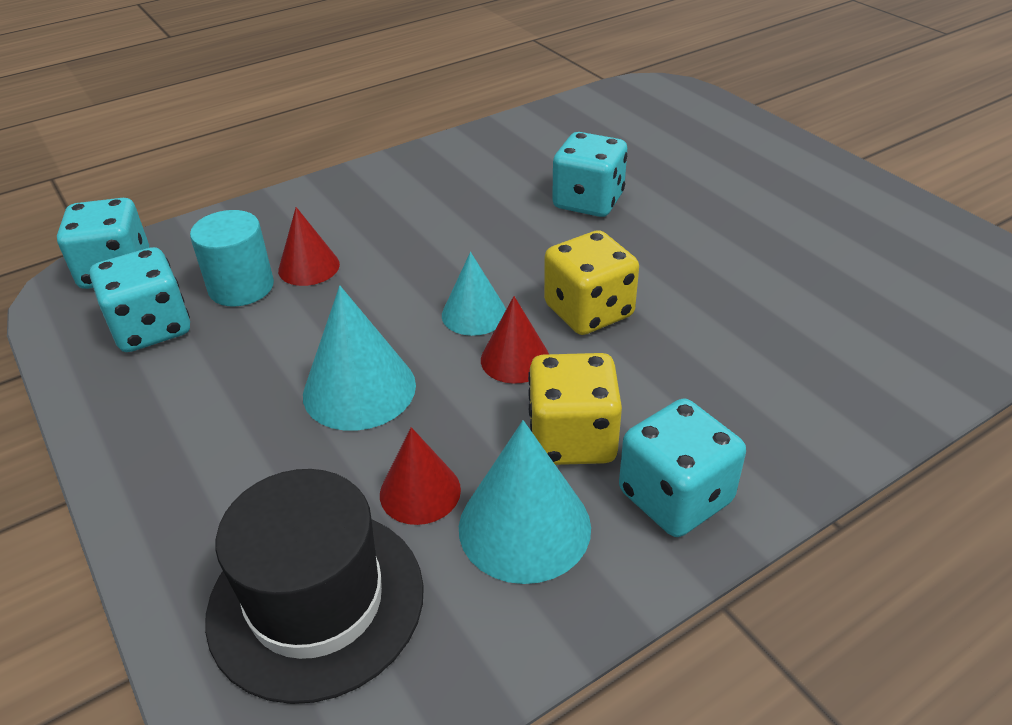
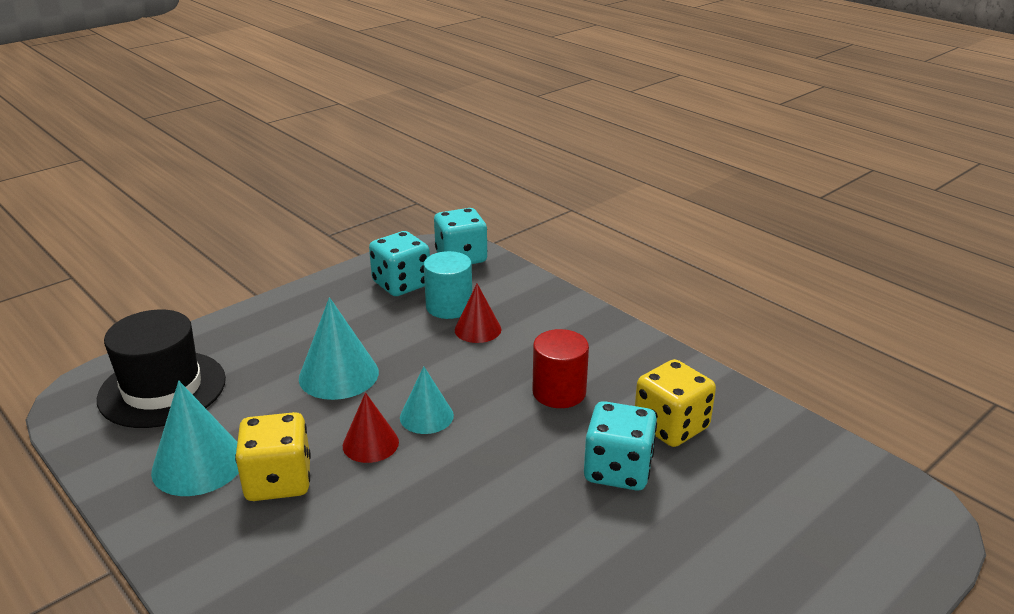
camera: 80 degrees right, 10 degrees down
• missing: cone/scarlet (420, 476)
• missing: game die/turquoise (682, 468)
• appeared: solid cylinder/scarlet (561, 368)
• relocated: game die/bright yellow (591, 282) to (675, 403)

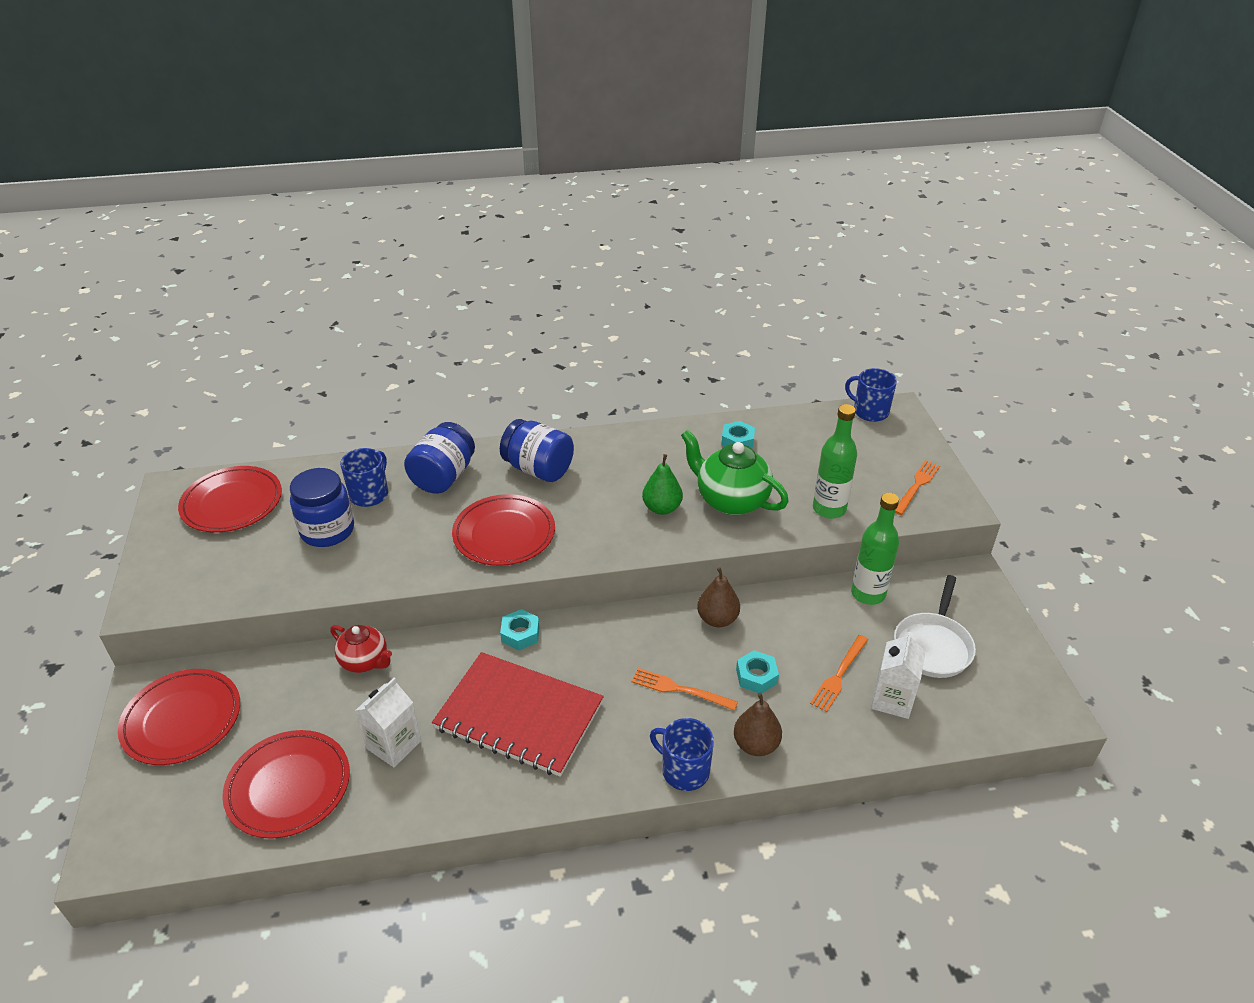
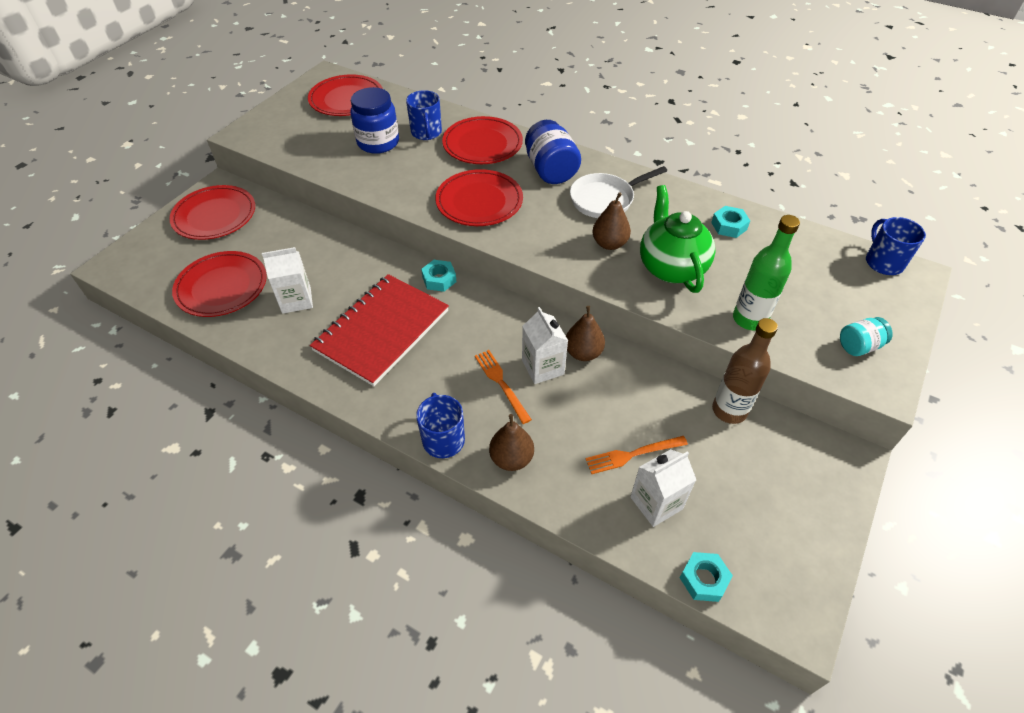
camera: 40 degrees right, 10 degrees up
• missing: china teapot/scarlet (361, 649)
• appeared: juice carton/pure white (545, 345)
• relocated: nut/turquoise (757, 671) to (706, 577)
• relocated: frying pan/pure white (935, 626) to (618, 192)
• exchanged: jar/cobalt (439, 458) to flat dish/scarlet (482, 140)
• exchanged: fork/bright orange (917, 487) to jar/turquoise (866, 336)
• colour: pear/green (662, 484) to pear/dark brown (611, 221)
• colour: flask/green (875, 549) to flask/dark brown (745, 371)
• spun: mug/cobalt (364, 477) = (424, 115) 105 degrees clockwise
• spun: notepad/scarlet (518, 714) = (379, 330) 60 degrees clockwise

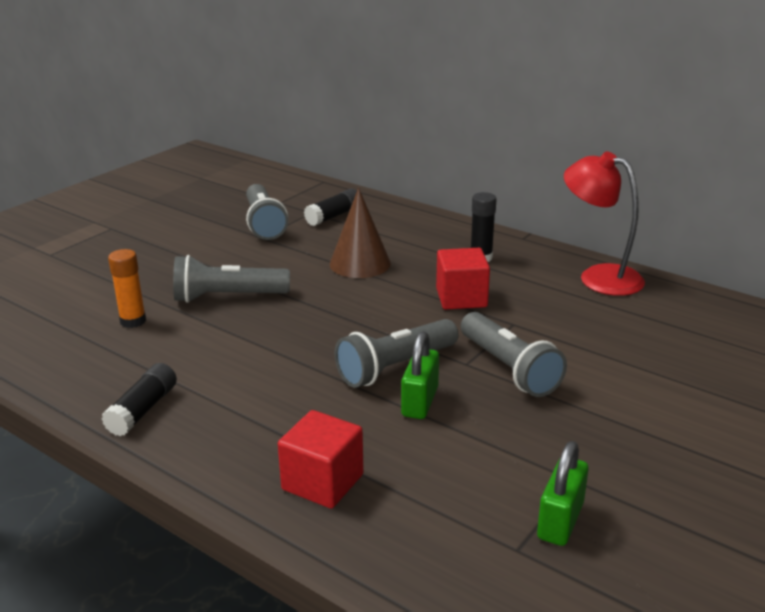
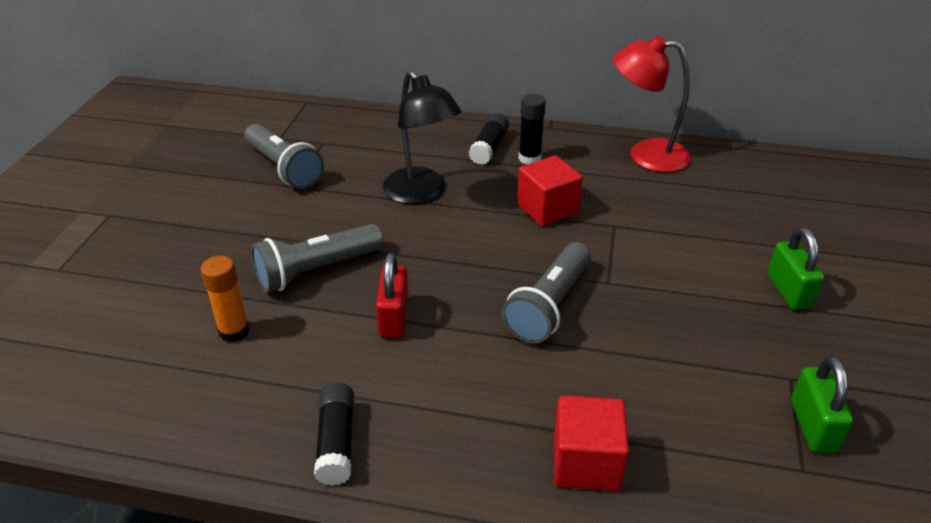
camera: 25 degrees left, 10 degrees up
• missing: pocket torch/gray (514, 354)
• appeared: small lock/scarlet (392, 295)
• relocated: stick of glue/jet-black (330, 207) to (489, 139)
• relocated: small lock/green (420, 375) to (795, 269)
• exchanged: cone/dark brown (360, 233) to desk lamp/jet-black (422, 137)

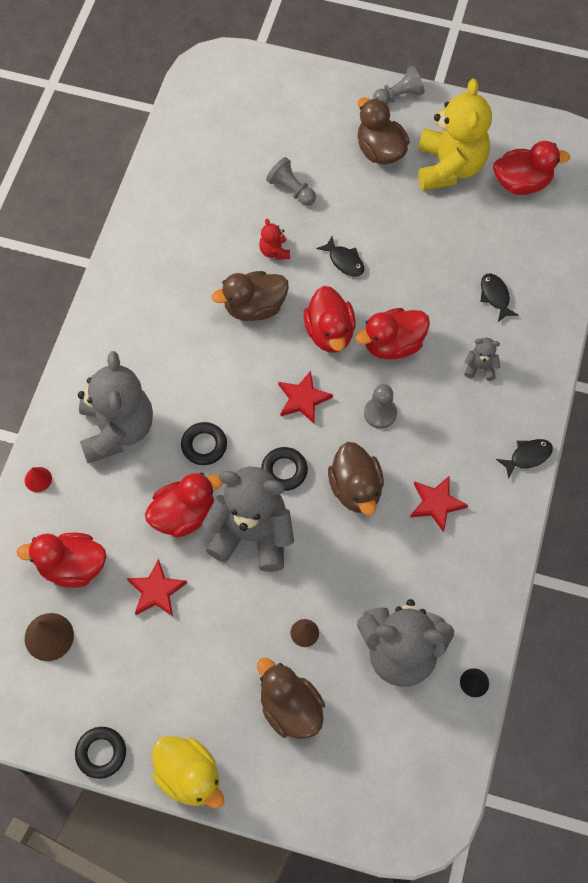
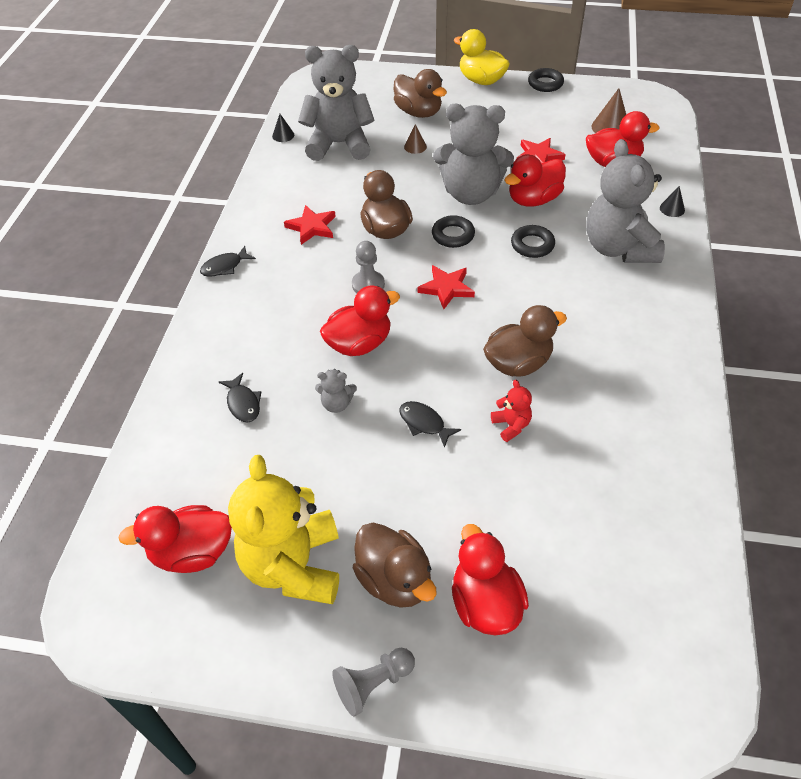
camera: 175 degrees right, 15 degrees down
• missing: chess pawn/gray (291, 181)
• relocated: toy duck/scarlet (330, 319) to (490, 579)
• relocated: teddy bear/gray (482, 359) to (336, 391)
• colour: cone/scarlet (38, 479) to cone/jet-black (672, 201)

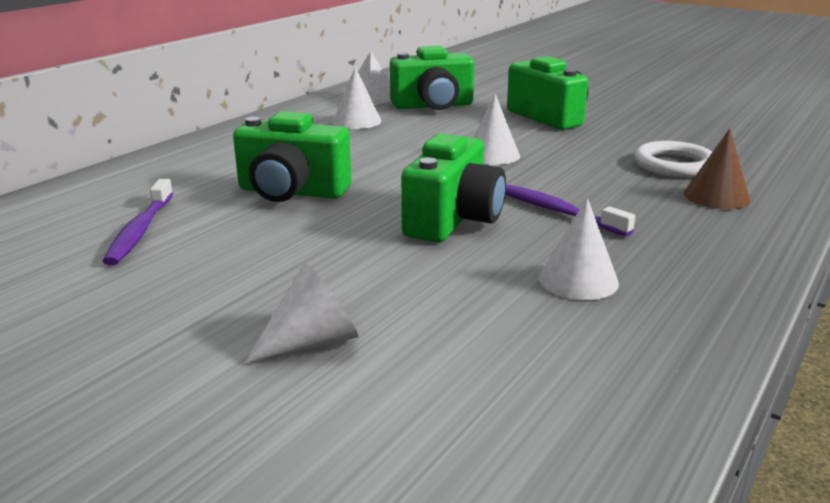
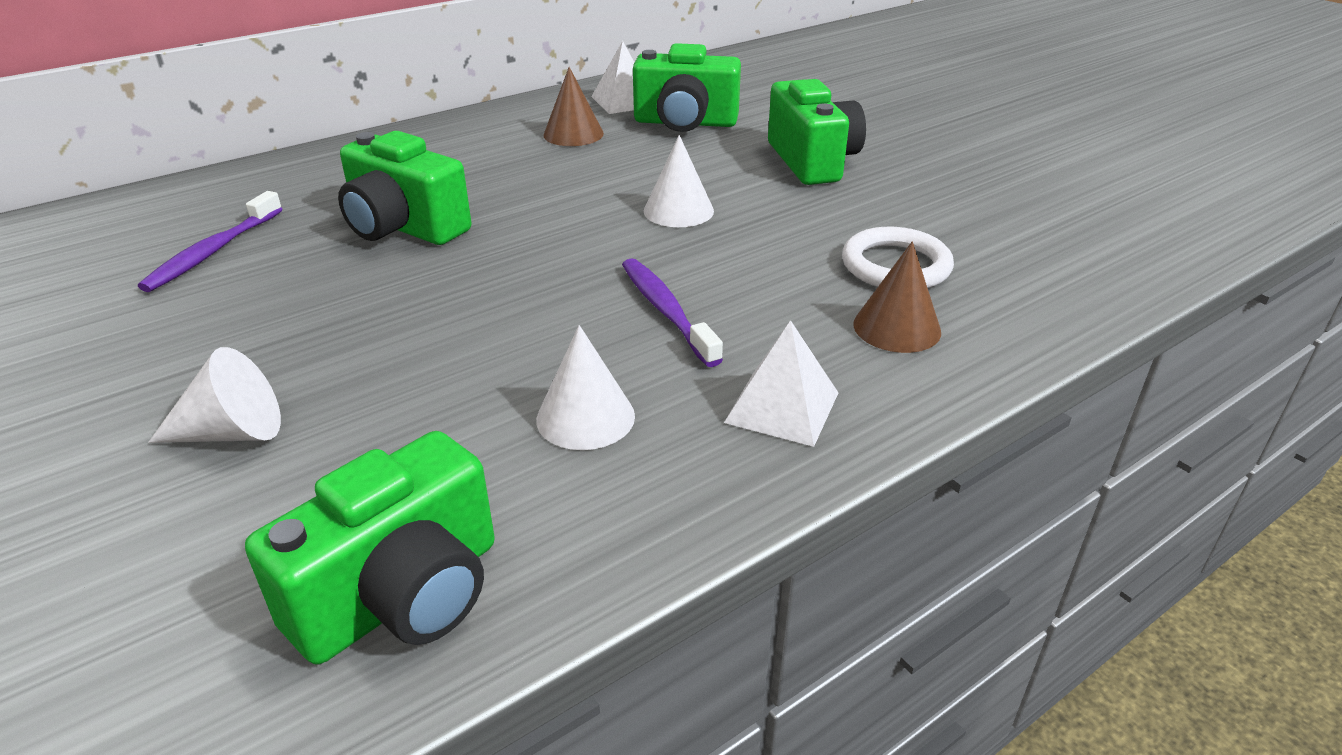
camera: 20 degrees right, 10 degrees up
• appeared: solid pyramid/pure white (781, 383)
• relocated: compact camera/green (453, 187) to (370, 548)
• colour: cone/pure white (357, 98) to cone/dark brown (573, 106)

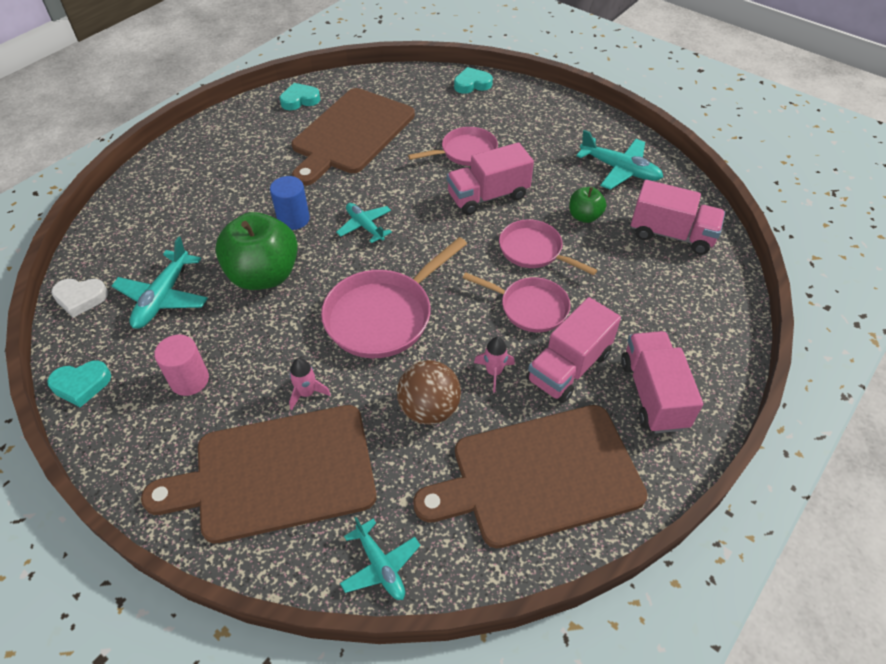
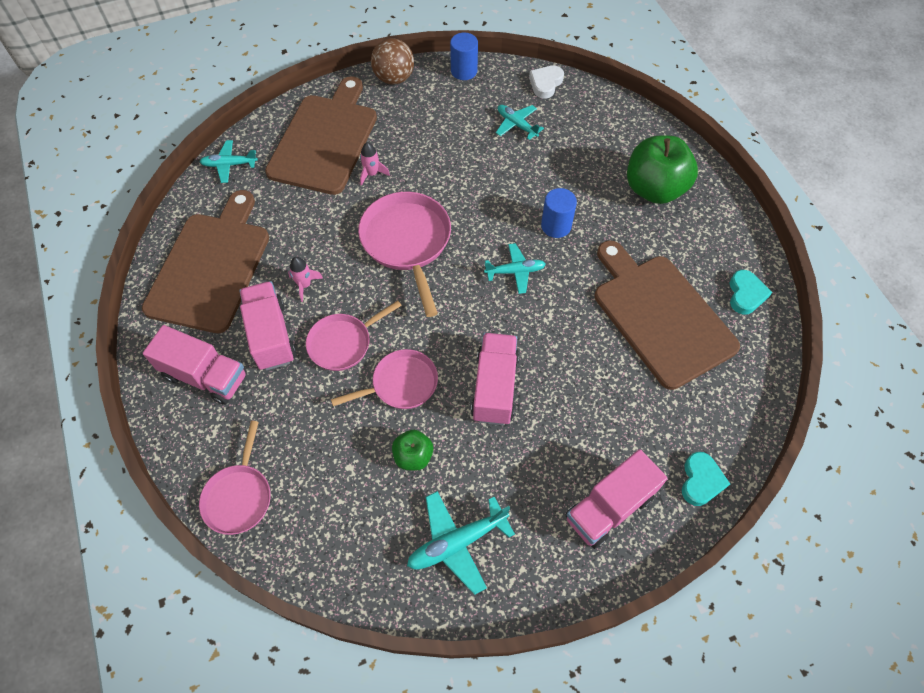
camera: 120 degrees right, 10 degrees up
• missing: solid cylinder/rose-pink (181, 365)
• relocated: toy apple/green (256, 251) to (662, 169)
• relocated: ball/dark brown (429, 392) to (392, 61)
• relocated: frying pan/rose-pink (453, 146) to (235, 478)
• relocated: toy truck/rose-pink (678, 217) to (616, 499)
• exchanged: heart shape/turquoise (79, 384) to solid cylinder/cobalt (464, 56)
• size: aeroplane/turquoise (160, 282) = (520, 122) x0.67

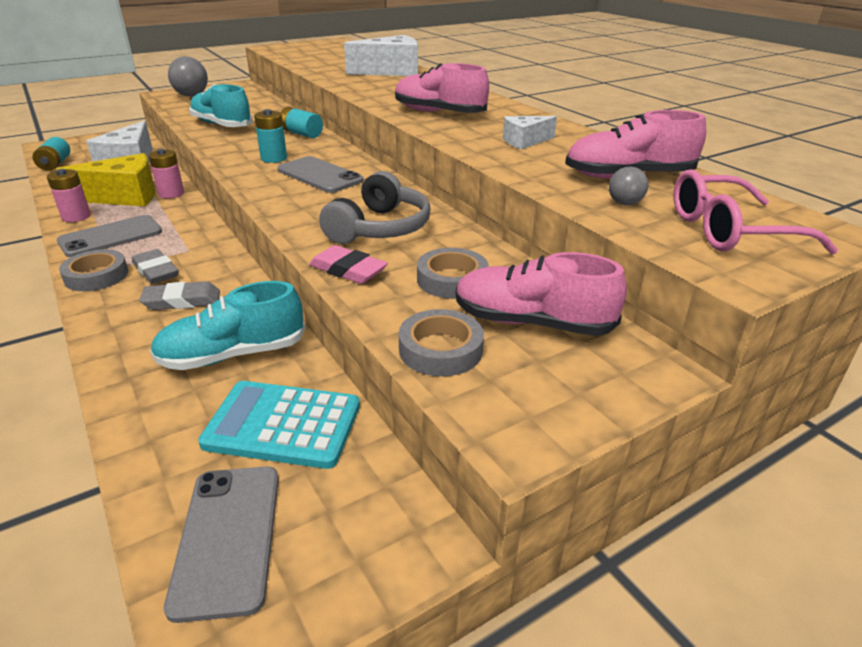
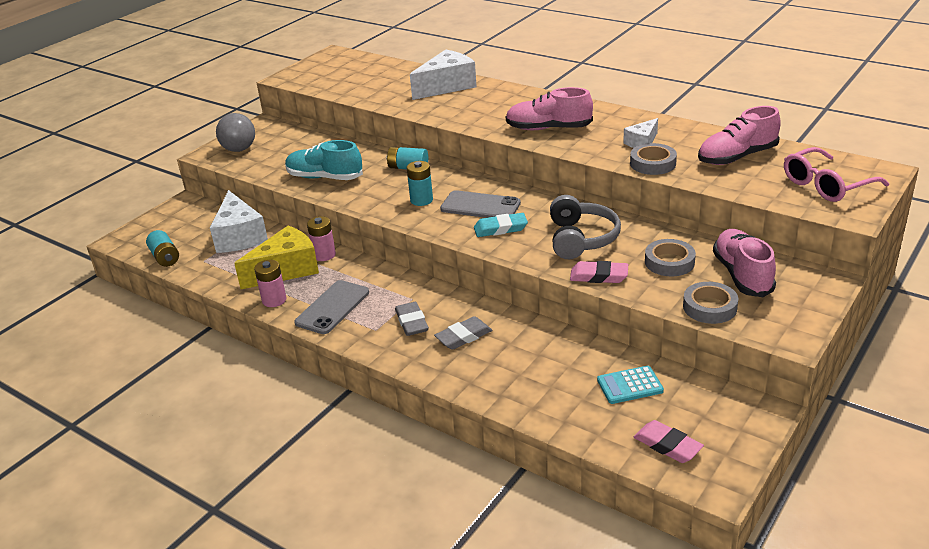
camera: 20 degrees left, 0 degrees up
• missing: sneaker/turquoise (227, 325)
• missing: ball/gray (628, 186)
• appeared: gum eraser/turquoise (501, 225)
• relocated: tape/gray (93, 270) to (653, 159)
• exchanged: mobile phone/gray (221, 544) to gum eraser/rose-pink (669, 441)
• spun: gum eraser/gray (155, 266) = (412, 319) 45 degrees clockwise
• spun: sneaker/rose-pink (541, 294) = (744, 263) 90 degrees clockwise
• size: pocket calculator/turquoise (279, 425) = (630, 385) x0.64

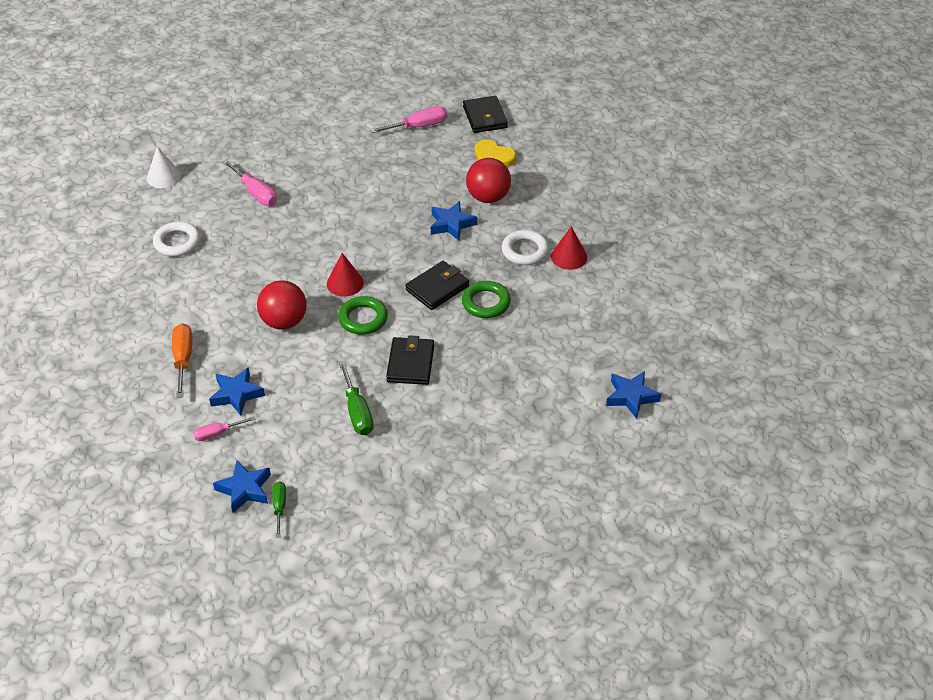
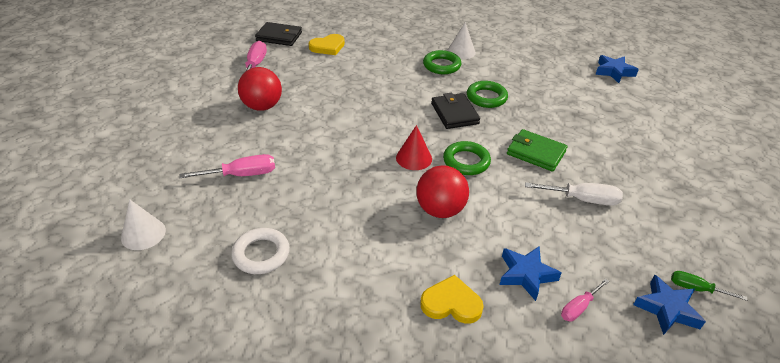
camera: 65 degrees left, 5 degrees down
• missing: star/cobalt (454, 221)
• relocated: ball/scarlet (488, 180) to (260, 89)
• exchanged: flat screwdriver/bright orange (182, 360) to heart shape/bright yellow (452, 299)
• colour: flat screwdriver/green (356, 397) to flat screwdriver/pure white (574, 194)
• colour: billfold/jet-black (410, 360) to billfold/green (537, 150)
• colour: hoop/pure white (525, 247) to hoop/green (442, 62)
• colour: cone/scarlet (569, 248) to cone/pure white (461, 40)
• spun: flat screwdriver/rose-pink (224, 429) = (585, 300) 45 degrees clockwise

